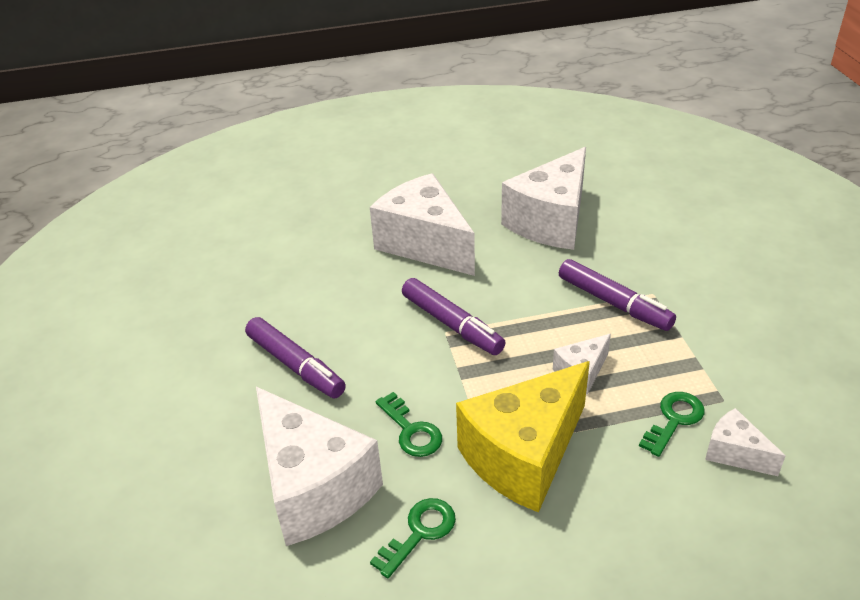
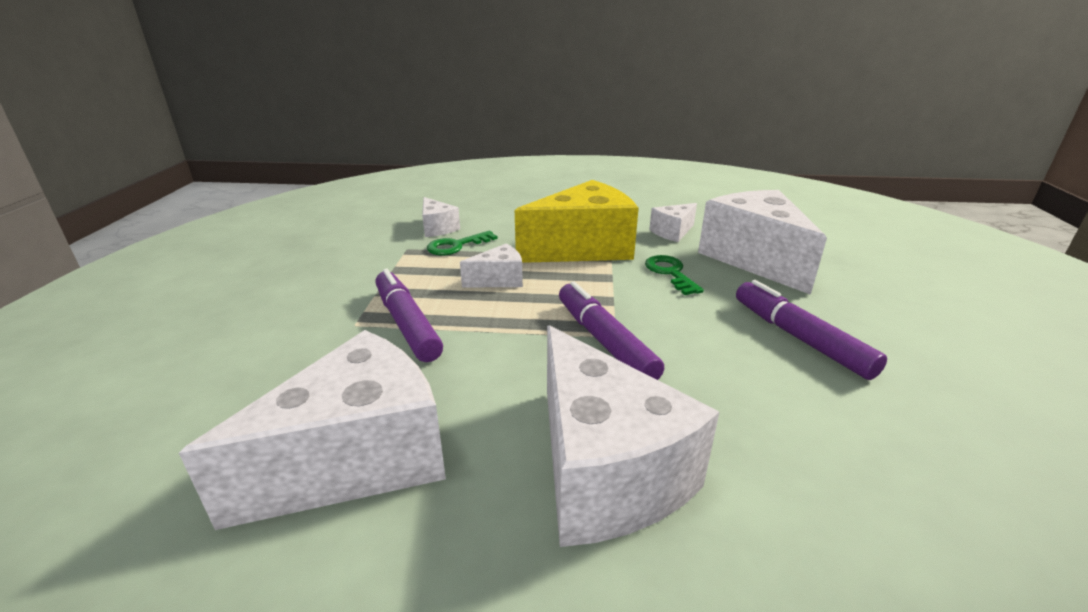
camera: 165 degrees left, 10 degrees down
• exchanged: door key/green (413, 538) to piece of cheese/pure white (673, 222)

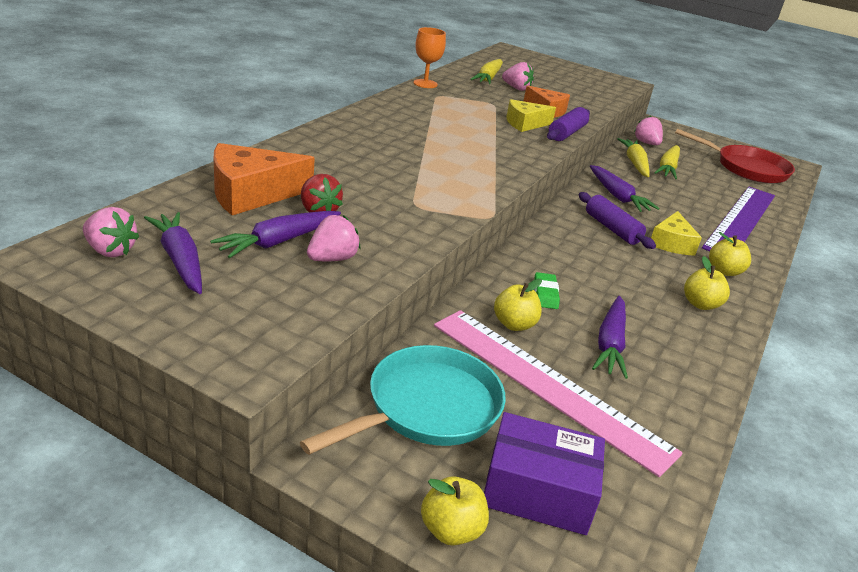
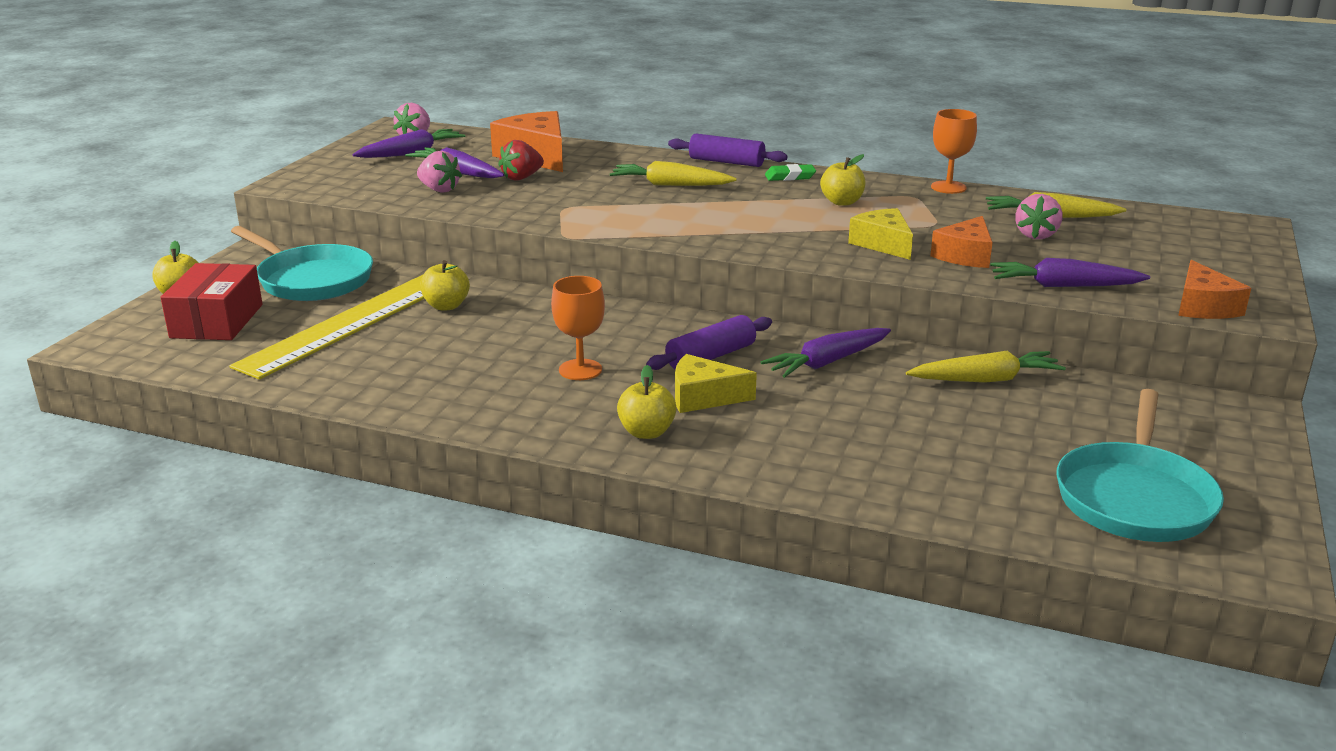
camera: 85 degrees right, 5 degrees down
• missing: berry/rose-pink (648, 130)
• missing: straightedge/violet (738, 219)
• appeared: chalice/bright orange (578, 328)
• appeared: piece of cheese/bright orange (1214, 289)
• relocated: gum eraser/green (547, 290) to (790, 172)
• relocated: rolling pin/violet (568, 124) to (727, 150)
• relocated: root vegetable/violet (610, 337) to (1070, 272)
• relocated: root vegetable/bright yellow (667, 162) to (673, 173)
• relocated: toy apple/bright yellow (707, 283) to (843, 180)
• colour: straightedge/rose-pink (558, 393) to straightedge/bright yellow (327, 326)
• colour: box/violet (544, 473) to box/scarlet (212, 301)
• colour: frying pan/scarlet (735, 156) to frying pan/turquoise (1140, 465)

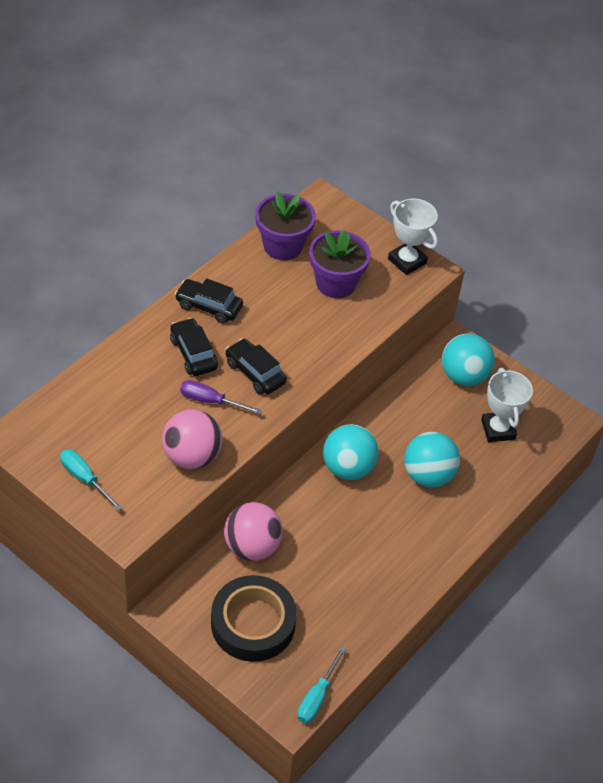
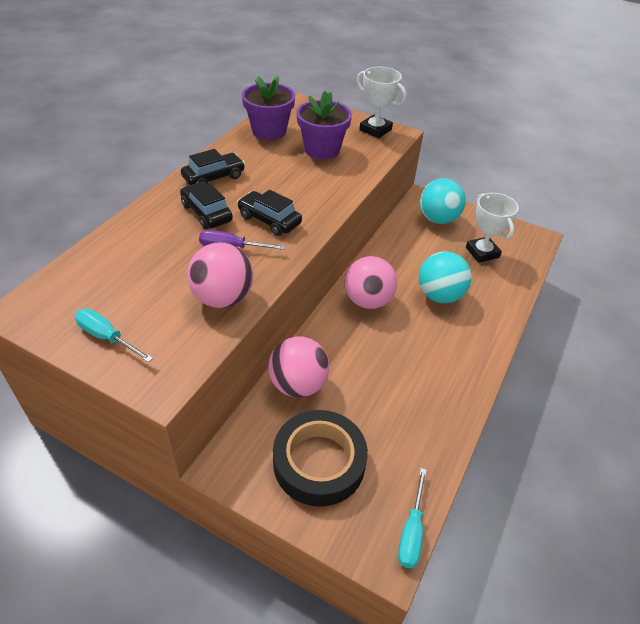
camera: 10 degrees left, 5 degrees down
• colour: ball/turquoise (351, 452) to ball/rose-pink (370, 282)
• spun: automobile/jet-black (209, 301) = (213, 167) 135 degrees clockwise

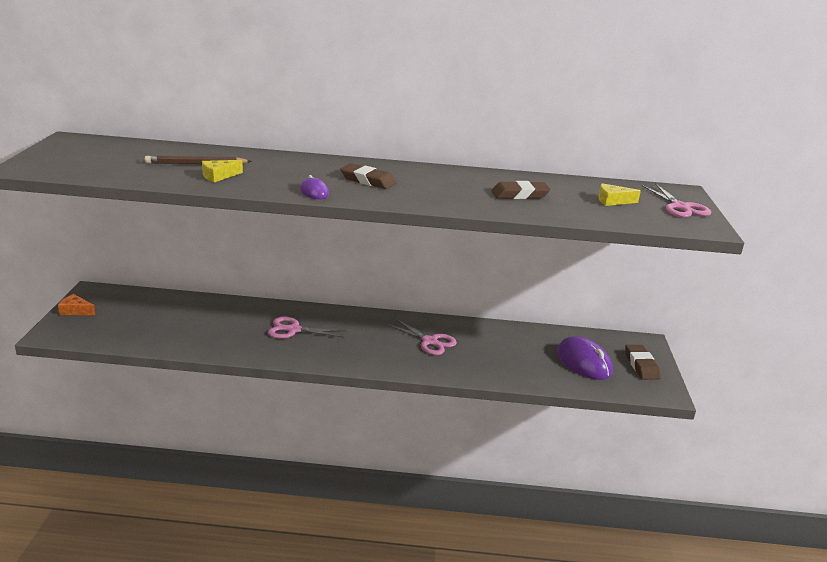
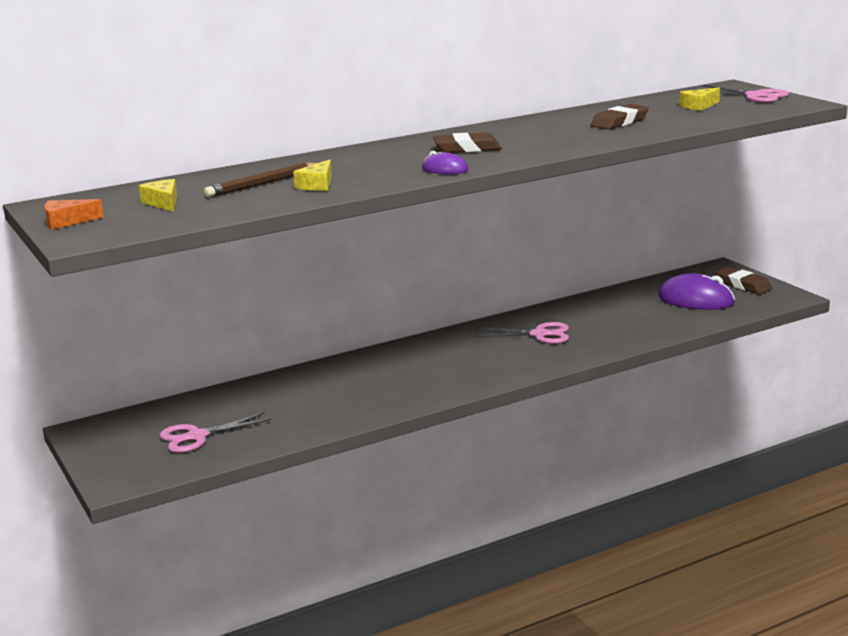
camera: 30 degrees left, 5 degrees down
• appeared: piece of cheese/bright yellow (158, 195)
• relocated: piece of cheese/bright orange (76, 304) to (74, 214)
• relocated: pair of scissors/rose-pink (307, 328) to (215, 433)

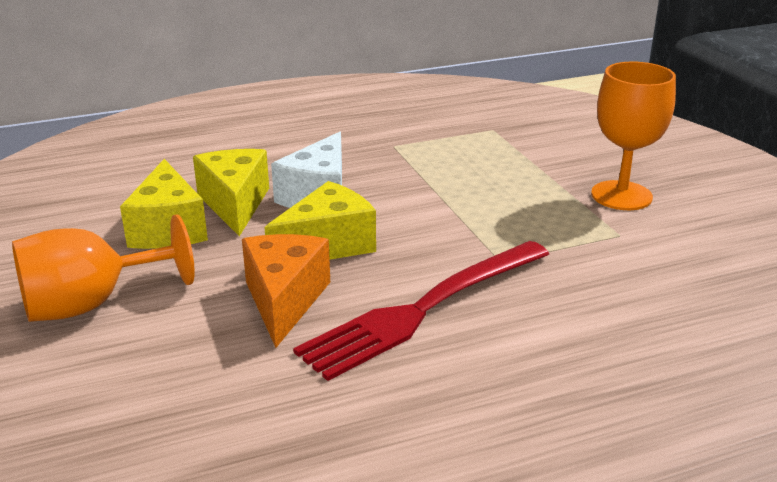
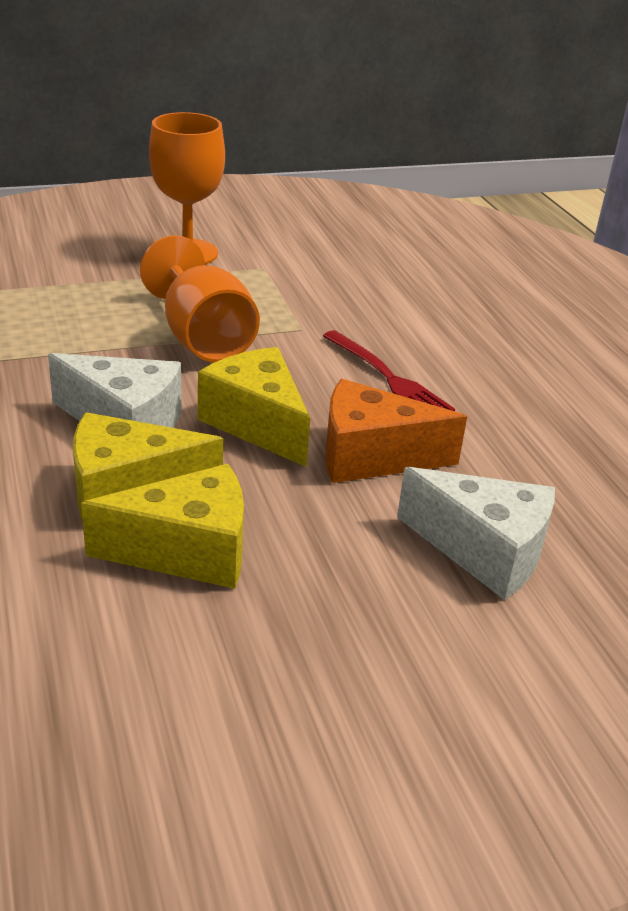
camera: 90 degrees left, 5 degrees up
• appeared: piece of cheese/pure white (476, 533)
• relocated: chalice/bright orange (103, 268) to (200, 298)
• size: fork/scarlet (421, 311) = (389, 370) x0.58

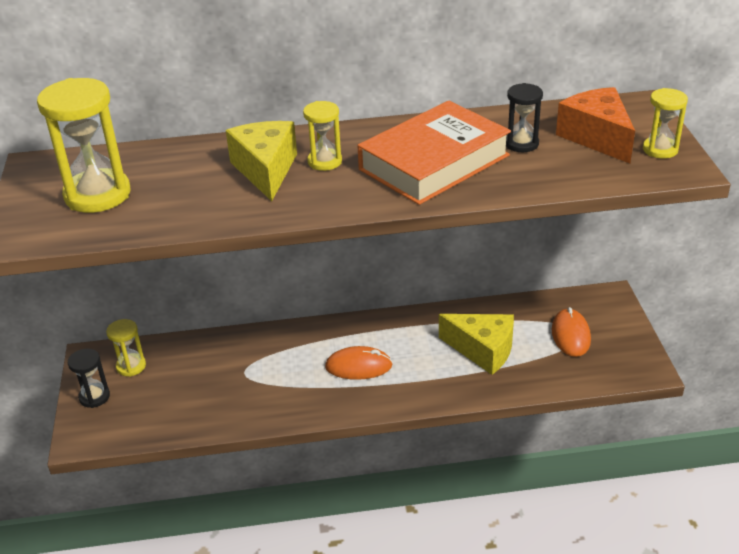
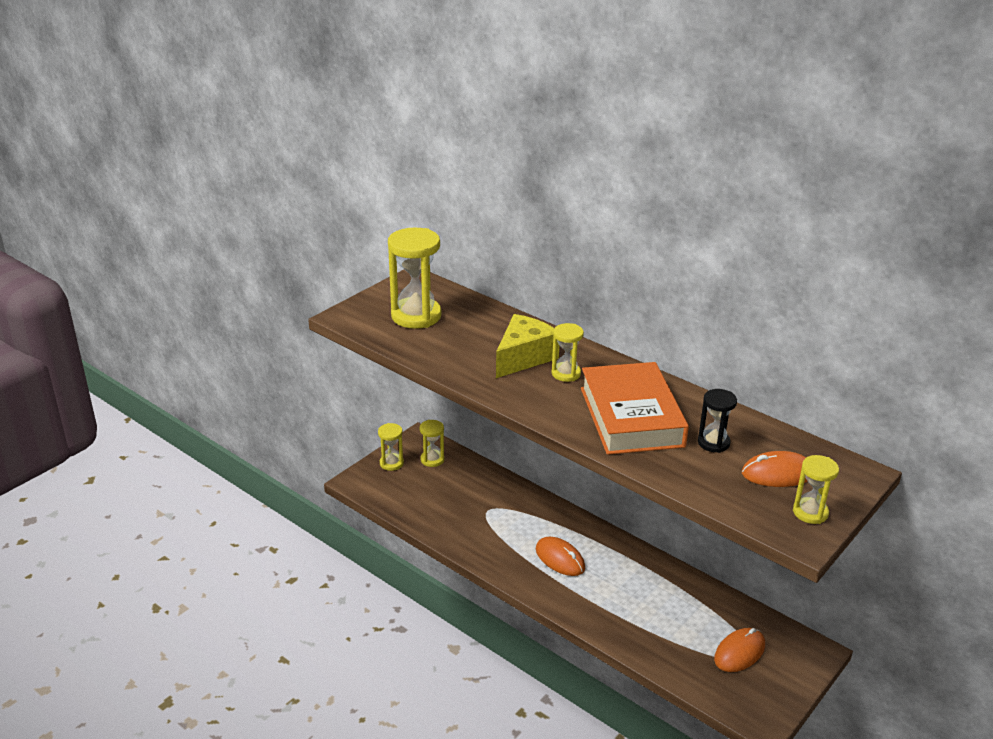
camera: 45 degrees right, 5 degrees down
• missing: piece of cheese/bright yellow (476, 344)
• exchanged: piece of cheese/bright orange (595, 125) to PC mouse/bright orange (775, 469)
• colour: sandglass/jet-black (89, 378) to sandglass/bright yellow (391, 447)
• spun: hardback/bright orange (434, 153) = (635, 408) 75 degrees clockwise

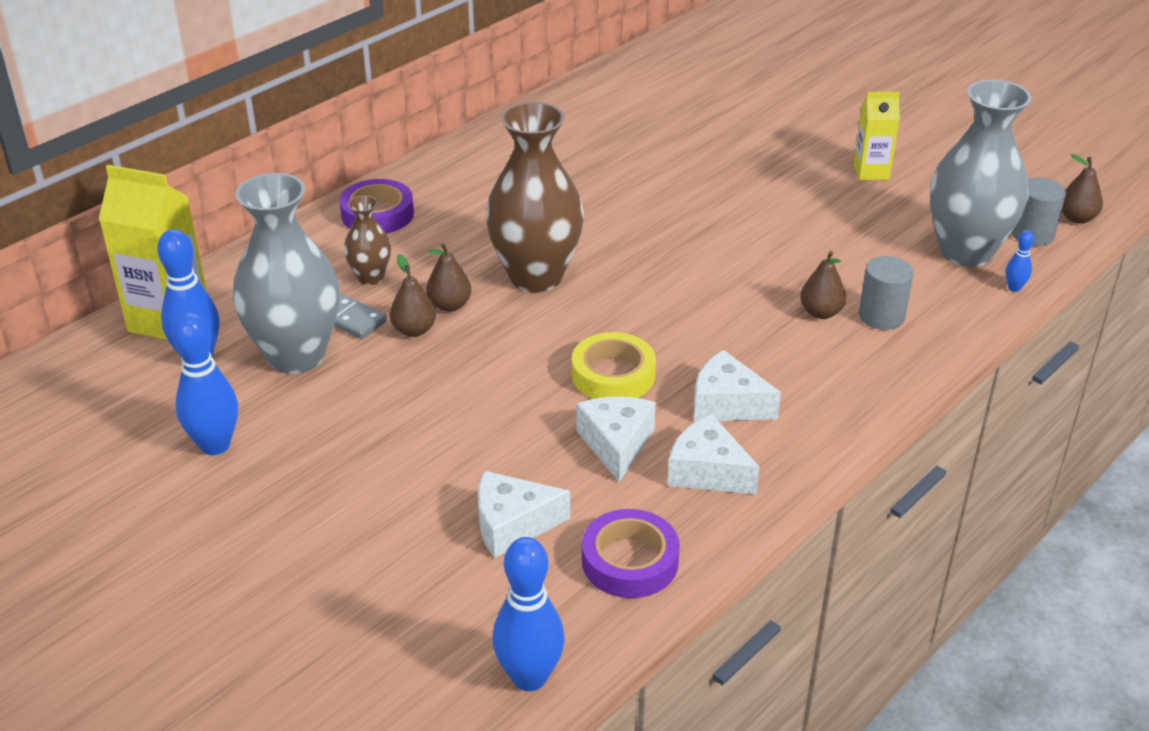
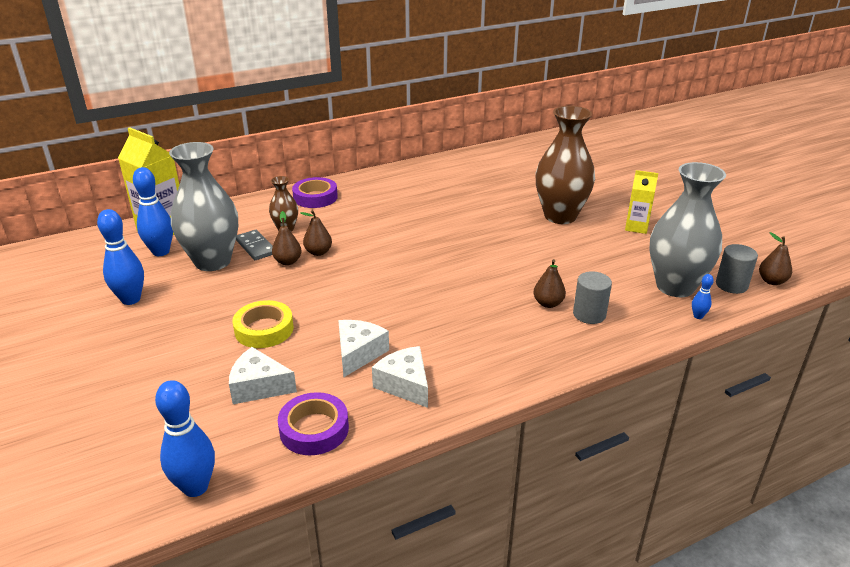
camera: 20 degrees right, 5 degrees down
• missing: piece of cheese/pure white (737, 385)
• relocated: vase/dark brown (535, 197) to (565, 165)
• relocated: tape/bright yellow (614, 365) to (263, 324)

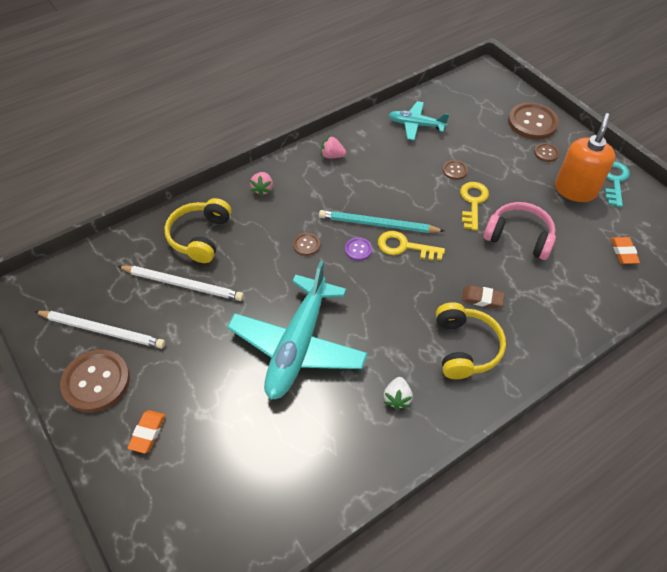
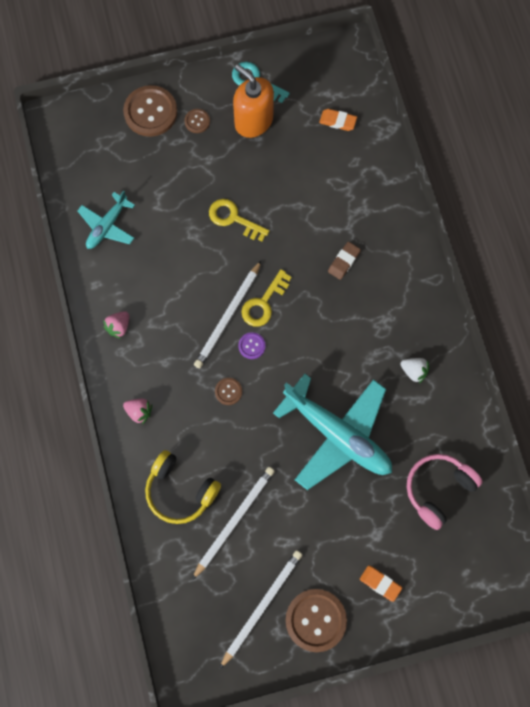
camera: 70 degrees left, 20 degrees up
• missing: headset/bright yellow (471, 340)
• missing: shirt button/dark brown (455, 170)
• relocated: headset/rose-pink (520, 231) to (445, 492)
• colour: lead pencil/turquoise (381, 221) to lead pencil/pure white (228, 314)

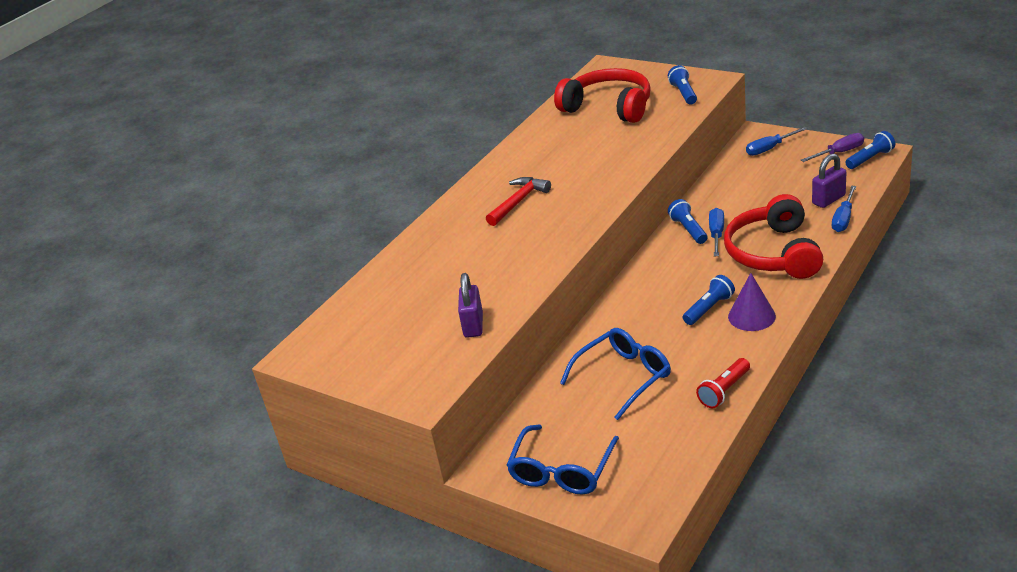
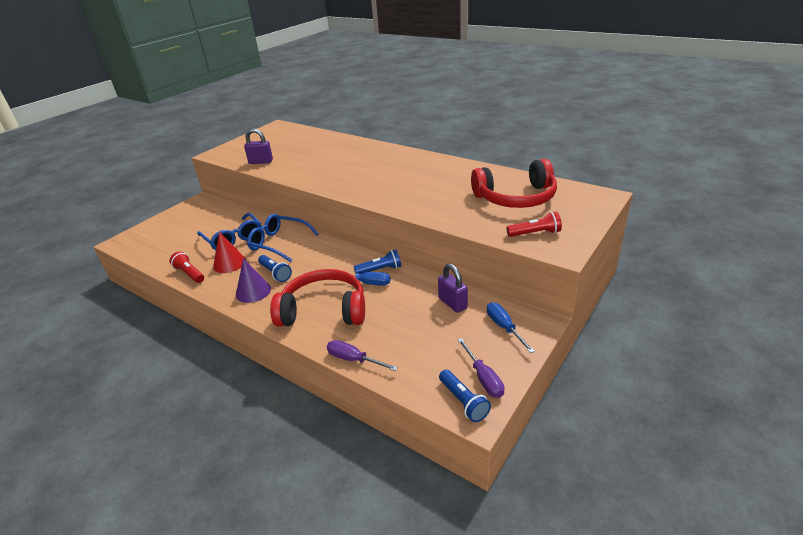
camera: 90 degrees right, 0 degrees up
• missing: hammer/scarlet (518, 201)
• appeared: cone/scarlet (229, 252)
• relocated: eyeglasses/cobalt (563, 459) to (283, 238)
• relocated: small lock/violet (829, 181) to (453, 288)
• colour: pocket torch/cobalt (682, 84) to pocket torch/scarlet (534, 224)
• colour: flat screwdriver/cobalt (844, 209) to flat screwdriver/violet (362, 355)
• spun: headset/scarlet (602, 95) = (514, 183) 45 degrees clockwise

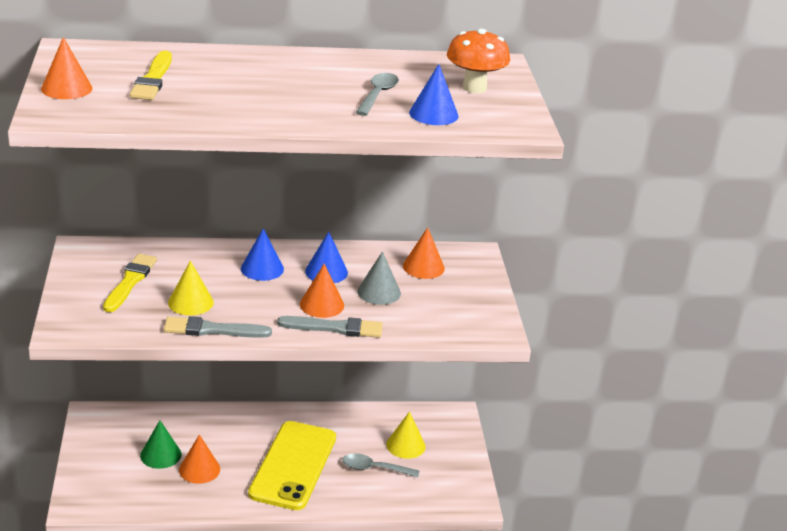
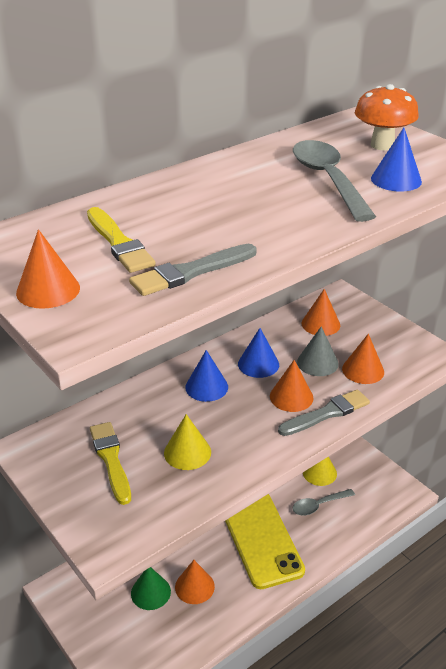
camera: 30 degrees left, 5 degrees up
• appeared: cone/bright orange (363, 359)
• relocated: paintbrush/gray (218, 327) to (193, 270)
• size: teaspoon/gray (377, 94) = (334, 181) x1.65

